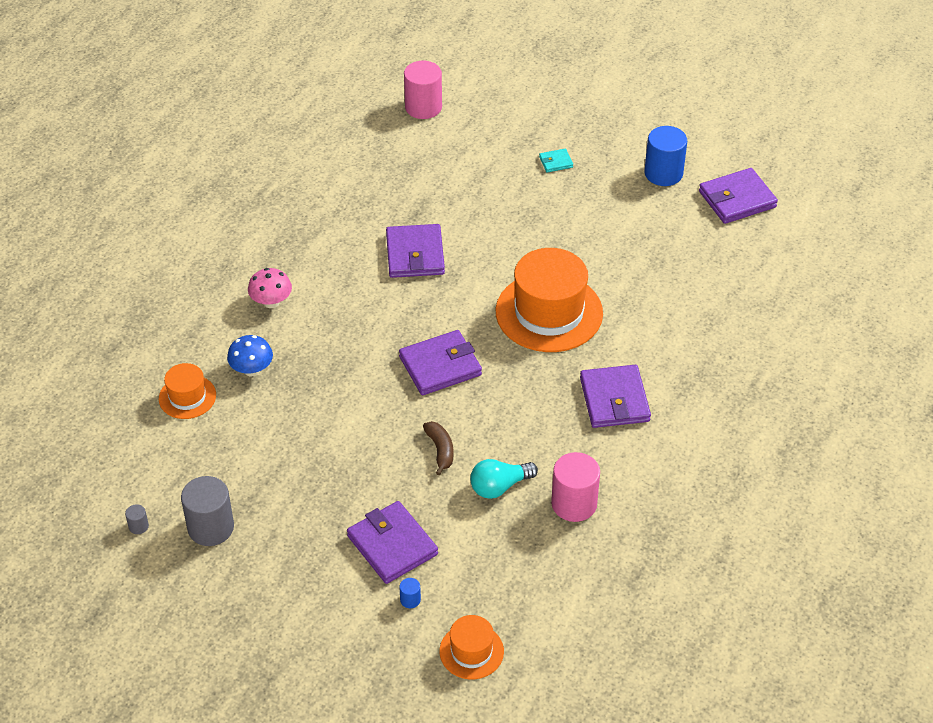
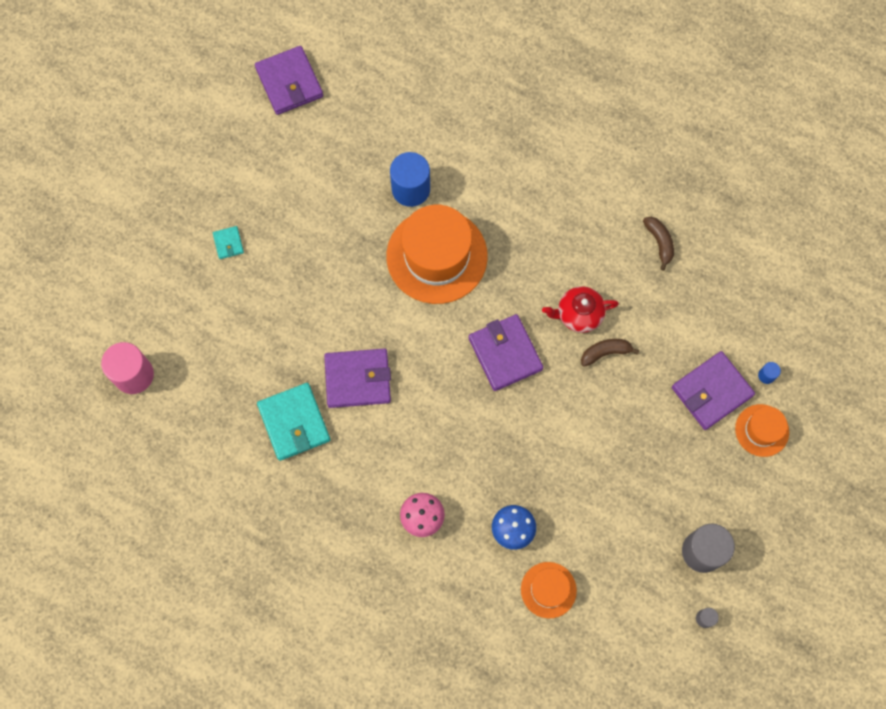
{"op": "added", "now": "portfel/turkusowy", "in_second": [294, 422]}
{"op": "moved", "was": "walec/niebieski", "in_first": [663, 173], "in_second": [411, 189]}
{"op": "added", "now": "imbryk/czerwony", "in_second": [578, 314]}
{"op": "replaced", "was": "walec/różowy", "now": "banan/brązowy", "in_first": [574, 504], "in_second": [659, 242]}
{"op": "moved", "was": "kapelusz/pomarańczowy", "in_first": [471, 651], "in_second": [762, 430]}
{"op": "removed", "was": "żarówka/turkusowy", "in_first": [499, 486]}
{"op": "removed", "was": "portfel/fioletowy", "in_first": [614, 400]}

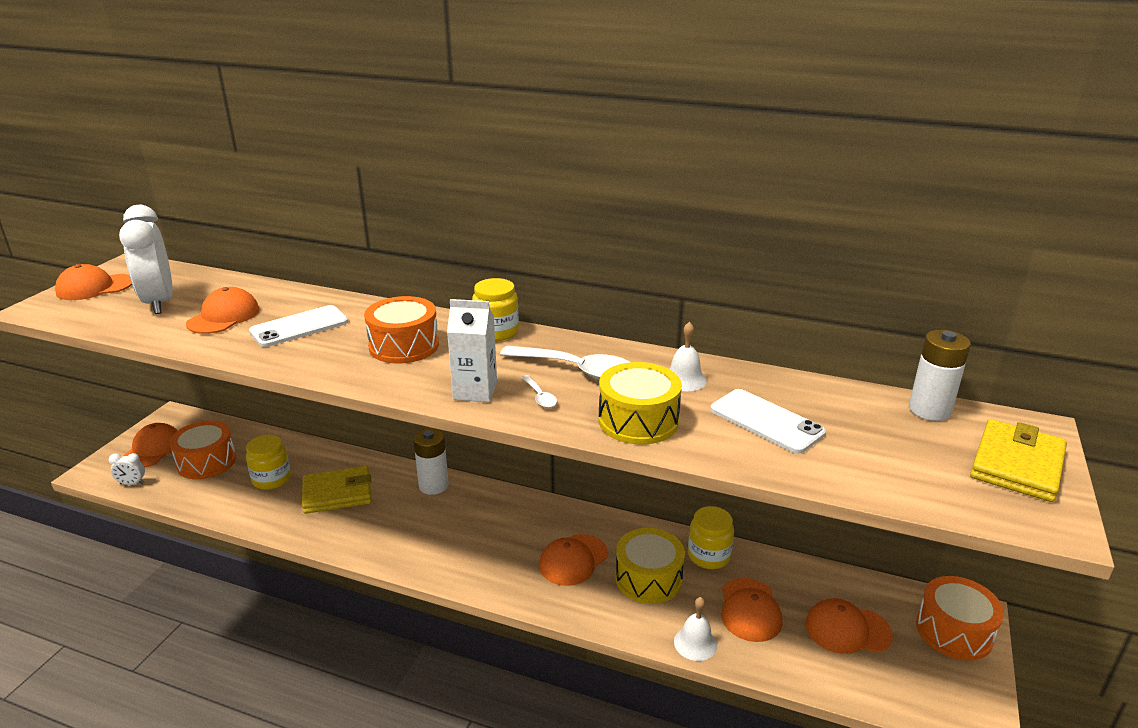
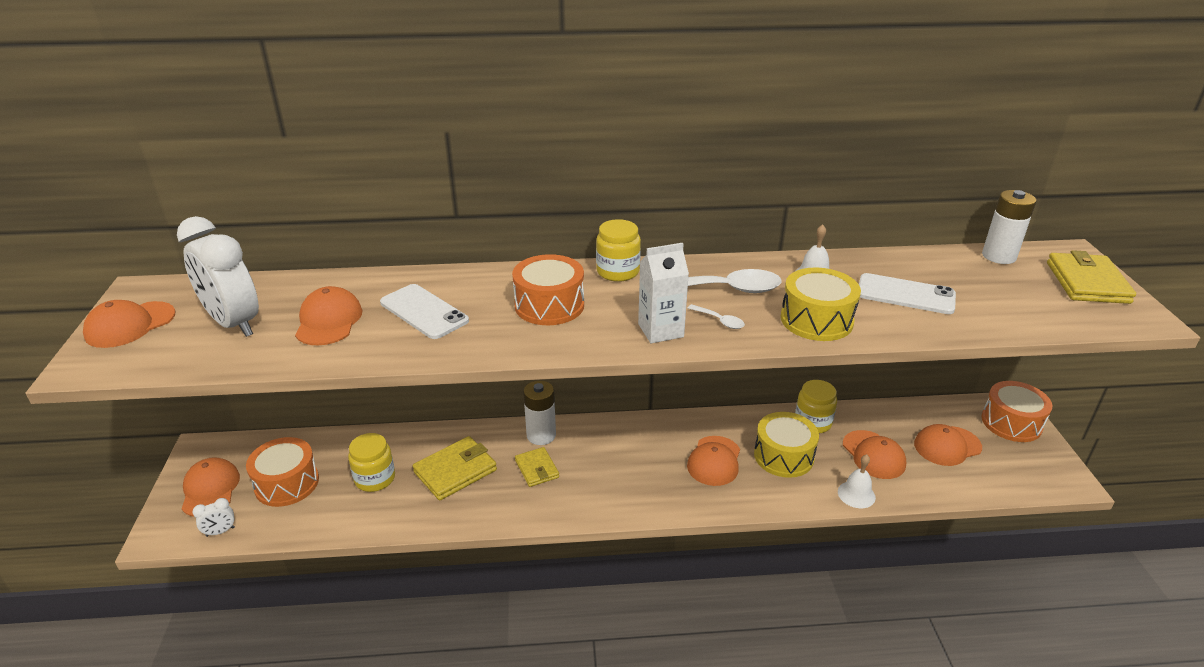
{"op": "turned", "was": "telefon/biały", "in_first": [299, 327], "in_second": [424, 312], "clockwise": -75}
{"op": "added", "now": "portfel/żółty", "in_second": [537, 469]}

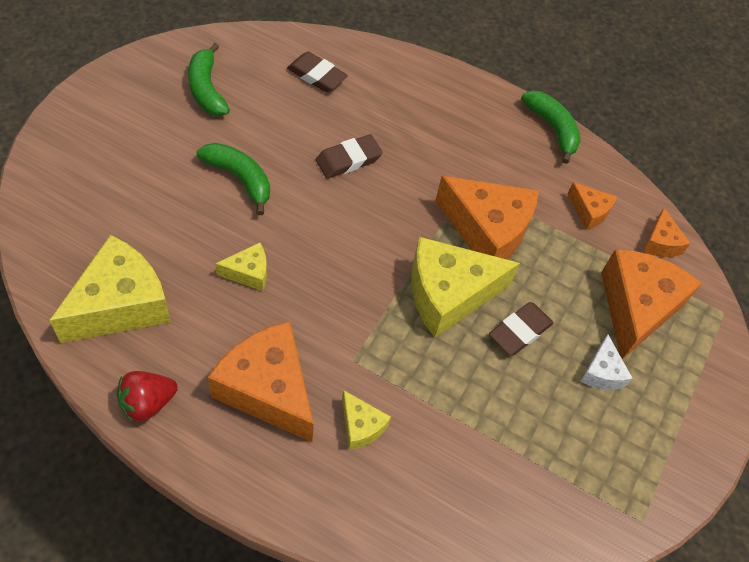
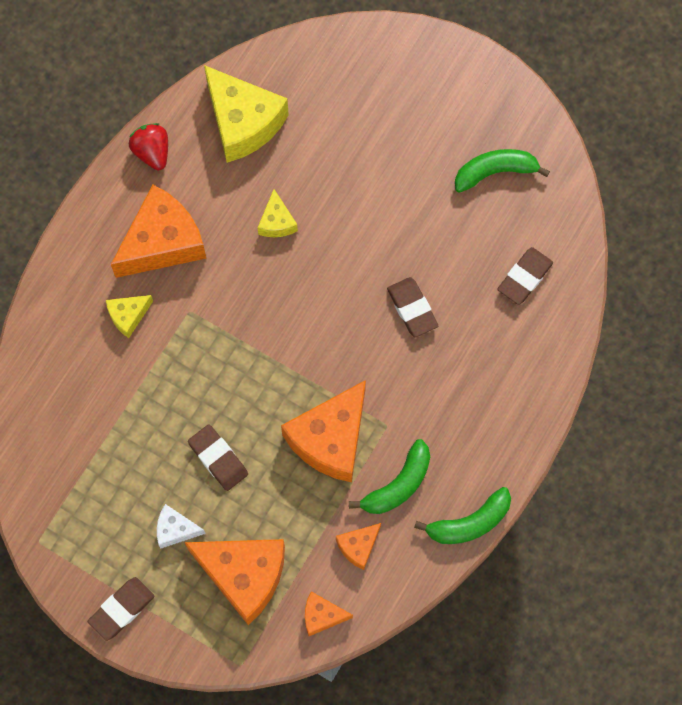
{"op": "added", "now": "gumka do mazania/brązowy", "in_second": [121, 609]}
{"op": "moved", "was": "banan/zielony", "in_first": [240, 178], "in_second": [398, 485]}
{"op": "removed", "was": "ser/żółty", "in_first": [448, 294]}

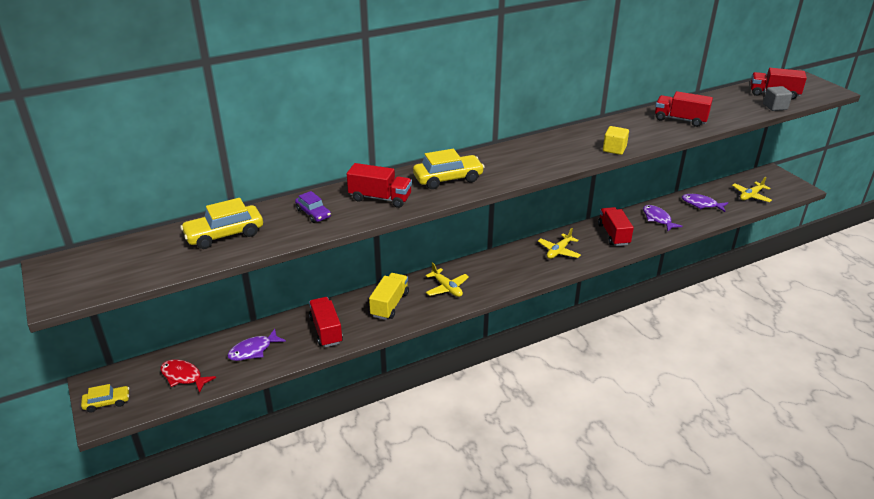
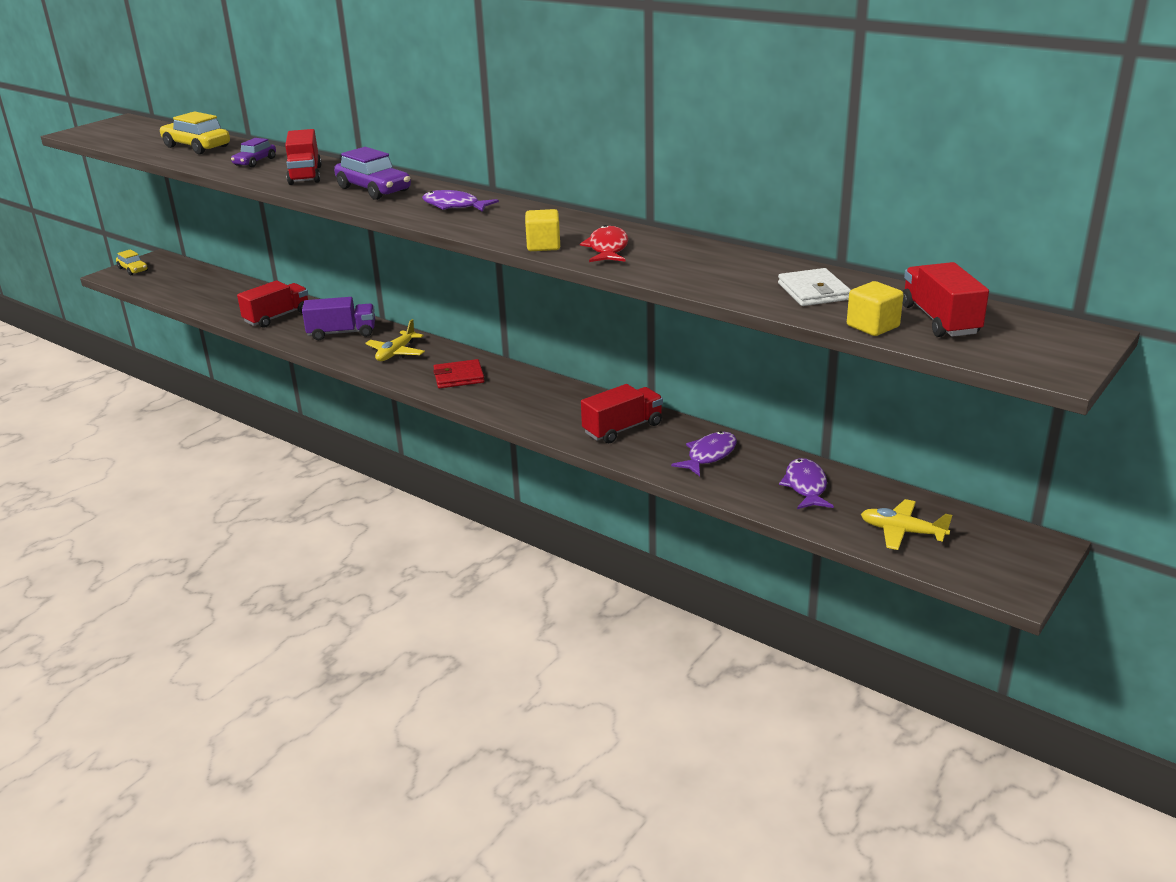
{"op": "recoloured", "was": "ciężarówka/żółty", "now": "ciężarówka/fioletowy", "in_first": [390, 304], "in_second": [342, 333]}
{"op": "recoloured", "was": "samochód/żółty", "now": "samochód/fioletowy", "in_first": [448, 179], "in_second": [374, 189]}
{"op": "moved", "was": "ryba/fioletowy", "in_first": [253, 350], "in_second": [454, 206]}
{"op": "added", "now": "portfel/czerwony", "in_second": [459, 377]}
{"op": "moved", "was": "ryba/czerwony", "in_first": [183, 376], "in_second": [607, 248]}
{"op": "added", "now": "portfel/biały", "in_second": [813, 291]}
{"op": "recoloured", "was": "sześcian/szary", "now": "sześcian/żółty", "in_first": [775, 107], "in_second": [872, 326]}
{"op": "removed", "was": "samolot/żółty", "in_first": [559, 251]}
{"op": "removed", "was": "ciężarówka/czerwony", "in_first": [680, 119]}

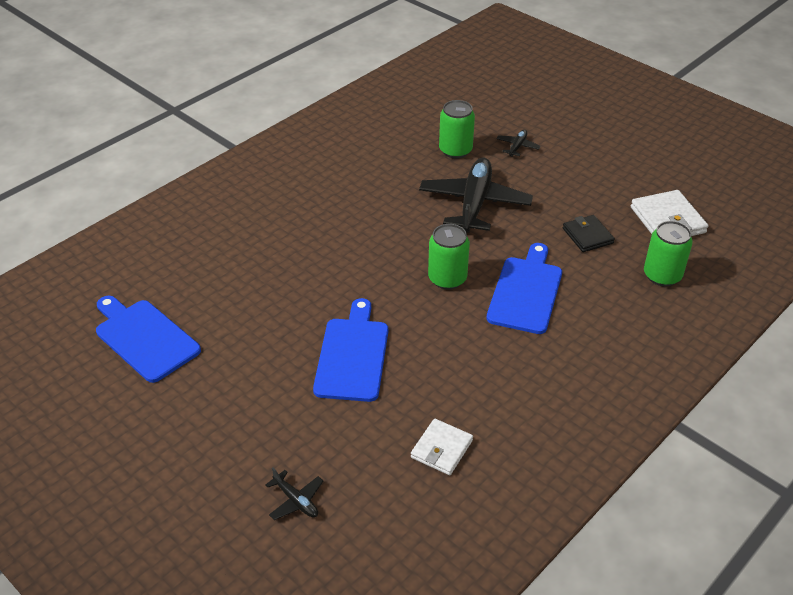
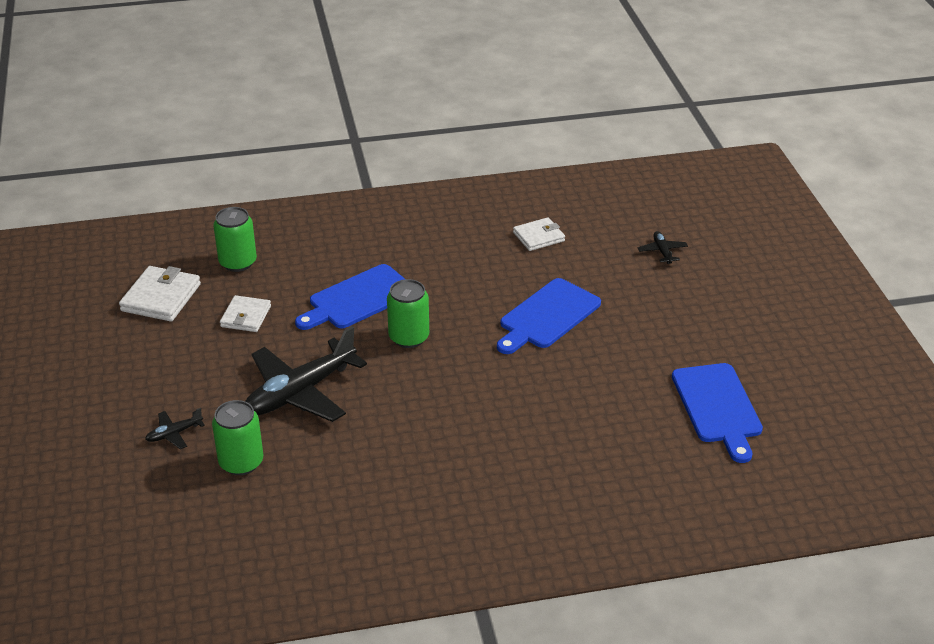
{"op": "recoloured", "was": "portfel/czarny", "now": "portfel/biały", "in_first": [587, 236], "in_second": [246, 316]}

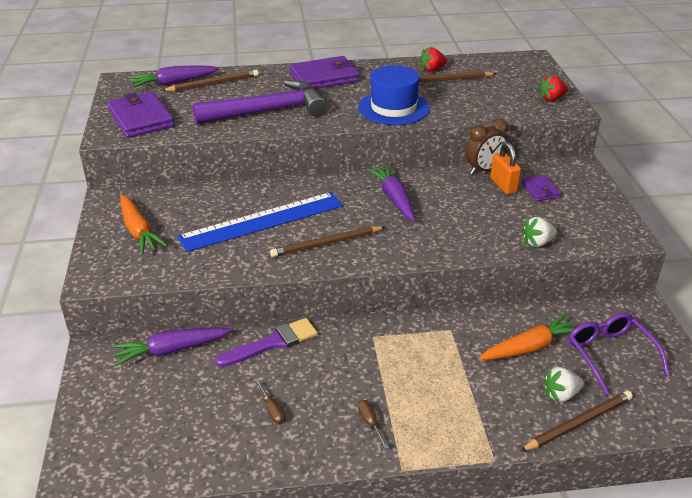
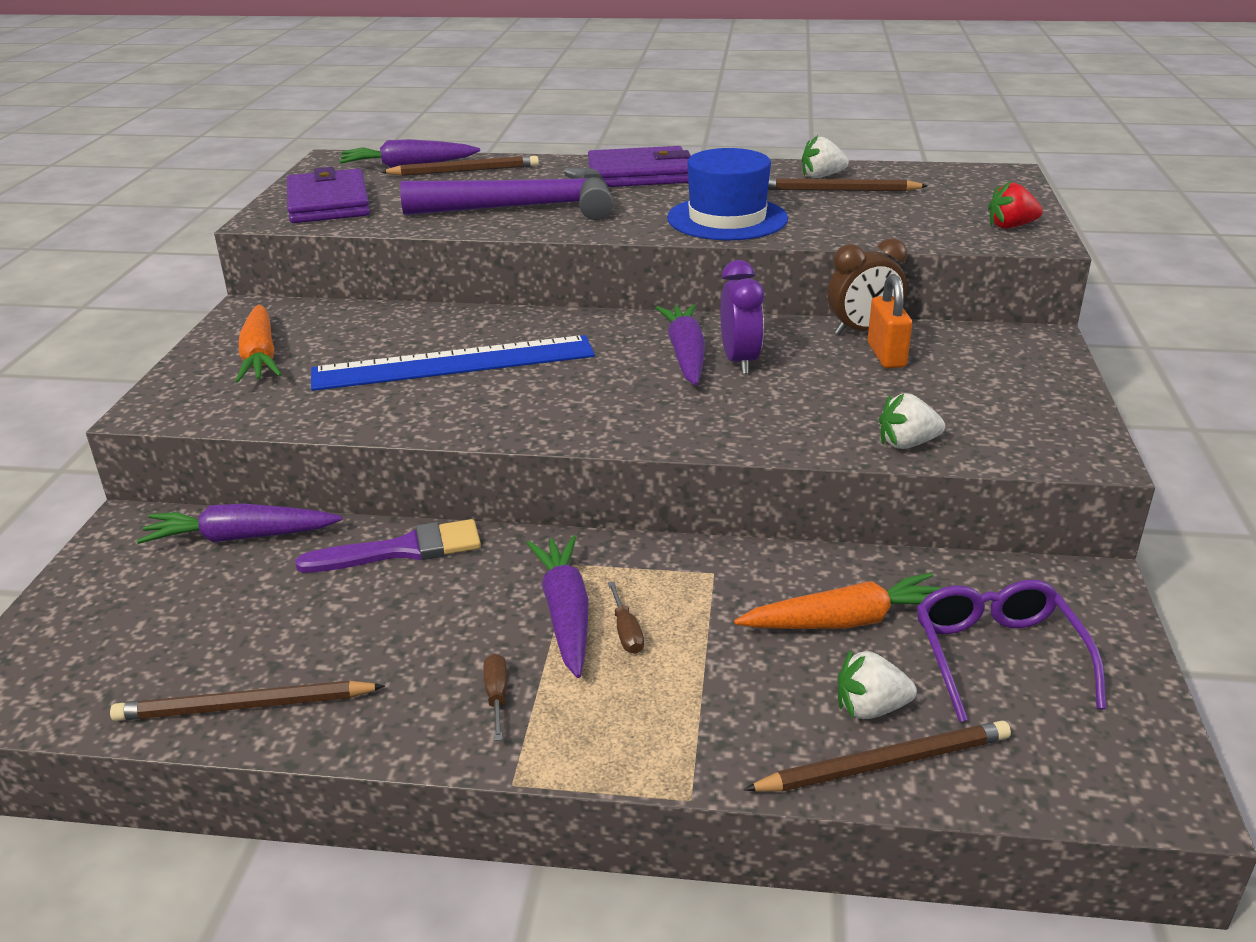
{"op": "moved", "was": "ołówek/brązowy", "in_first": [326, 244], "in_second": [244, 706]}
{"op": "added", "now": "marchewka/fioletowy", "in_second": [565, 614]}
{"op": "moved", "was": "śrubokręt/brązowy", "in_first": [272, 410], "in_second": [626, 631]}
{"op": "added", "now": "budzik/fioletowy", "in_second": [739, 361]}
{"op": "recoloured", "was": "truskawka/czerwony", "now": "truskawka/biały", "in_first": [432, 70], "in_second": [822, 176]}
{"op": "removed", "was": "portfel/fioletowy", "in_first": [540, 190]}

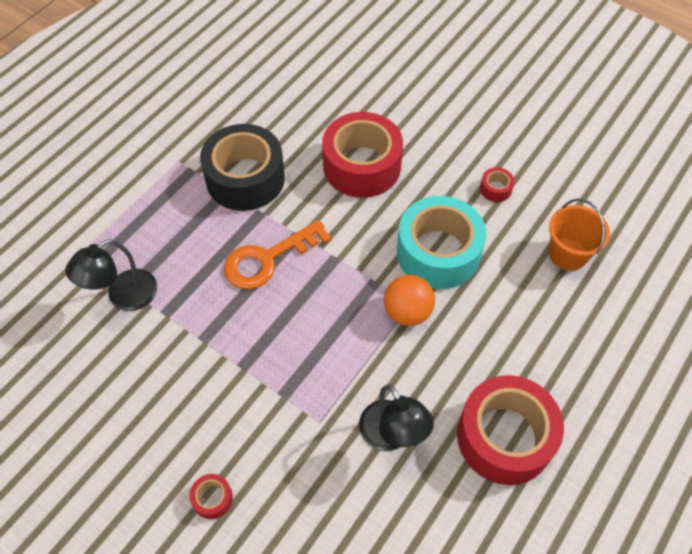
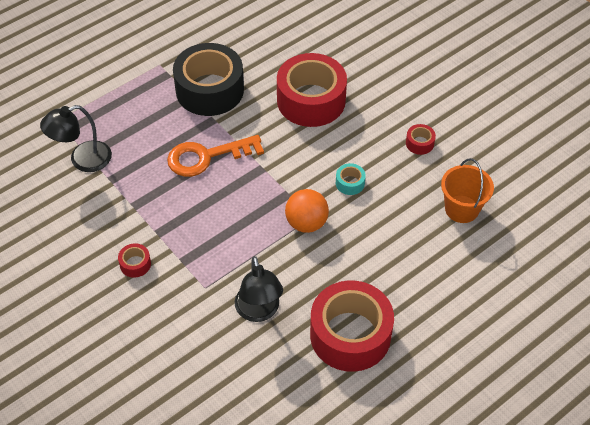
{"op": "moved", "was": "taśma klejąca/czerwony", "in_first": [212, 498], "in_second": [135, 264]}
{"op": "resized", "was": "taśma klejąca/turkusowy", "in_first": [438, 252], "in_second": [350, 183], "ratio": 0.4}

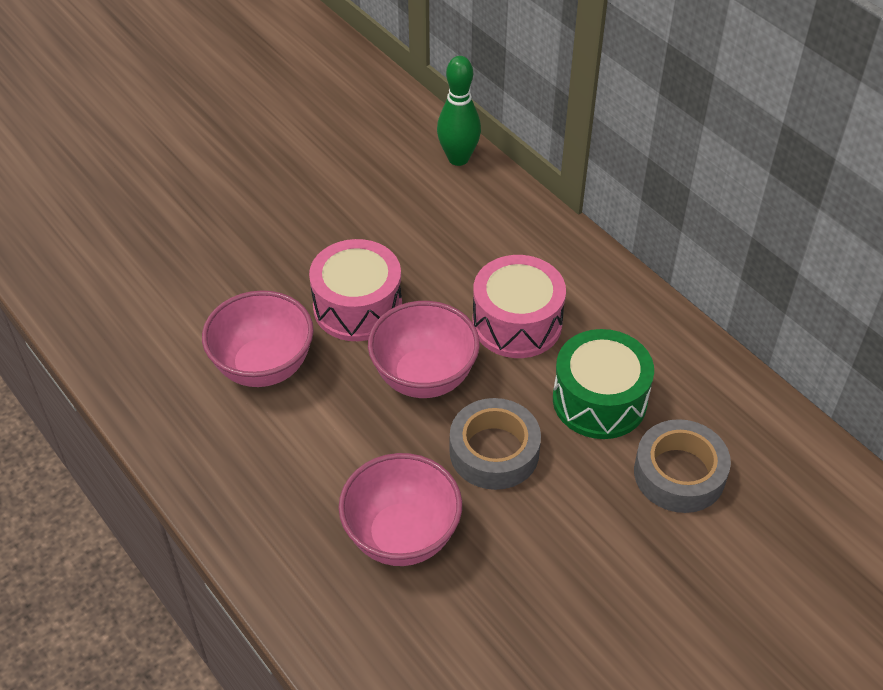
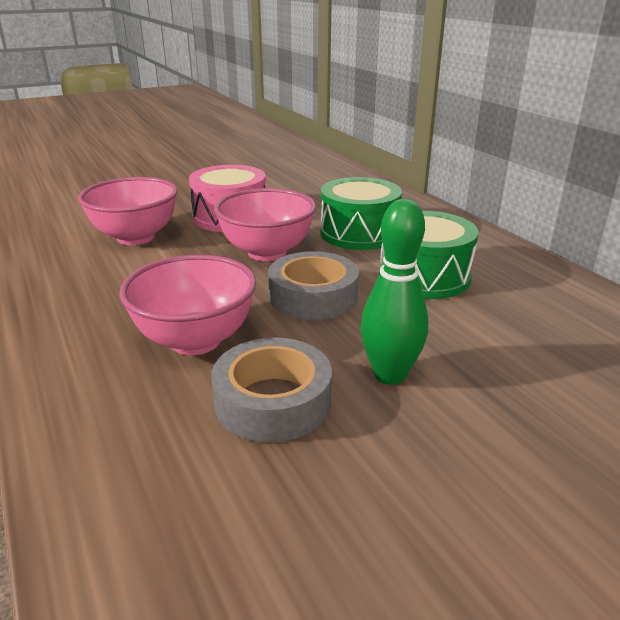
{"op": "moved", "was": "taśma klejąca/szary", "in_first": [679, 473], "in_second": [273, 401]}
{"op": "recoloured", "was": "bęben/różowy", "now": "bęben/zielony", "in_first": [517, 323], "in_second": [359, 233]}
{"op": "moved", "was": "kręgiel/zielony", "in_first": [458, 158], "in_second": [390, 375]}

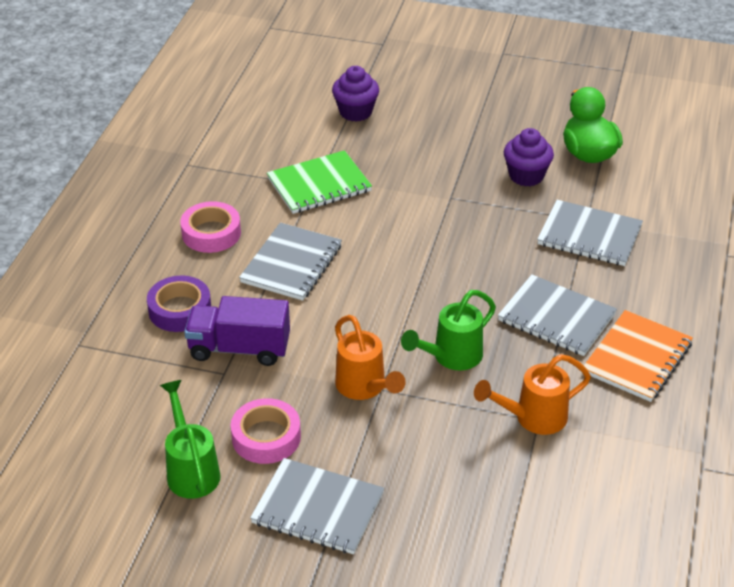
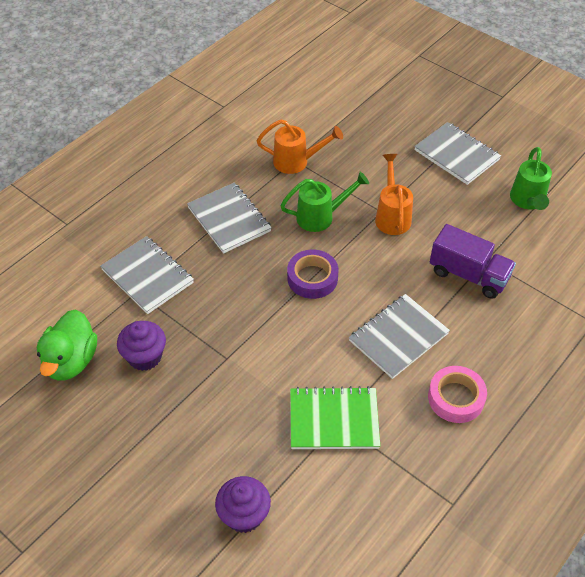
{"op": "moved", "was": "taśma klejąca/fioletowy", "in_first": [180, 310], "in_second": [312, 278]}
{"op": "removed", "was": "taśma klejąca/różowy", "in_first": [266, 437]}
{"op": "removed", "was": "zeszyt/pomarańczowy", "in_first": [637, 358]}

